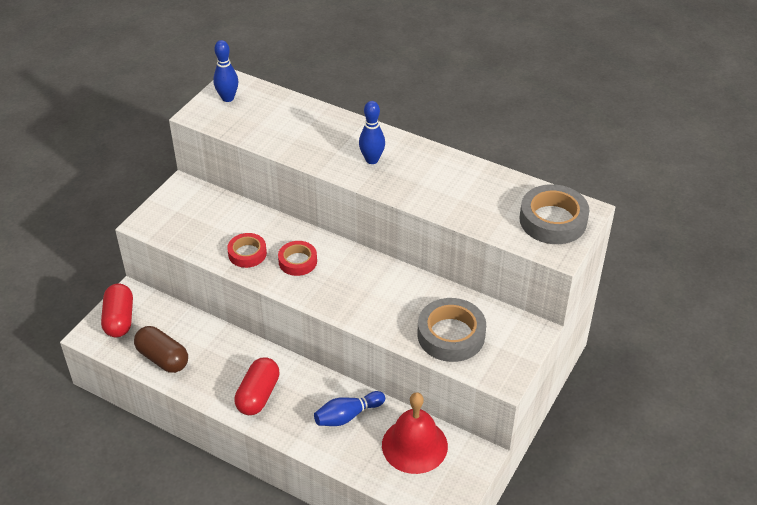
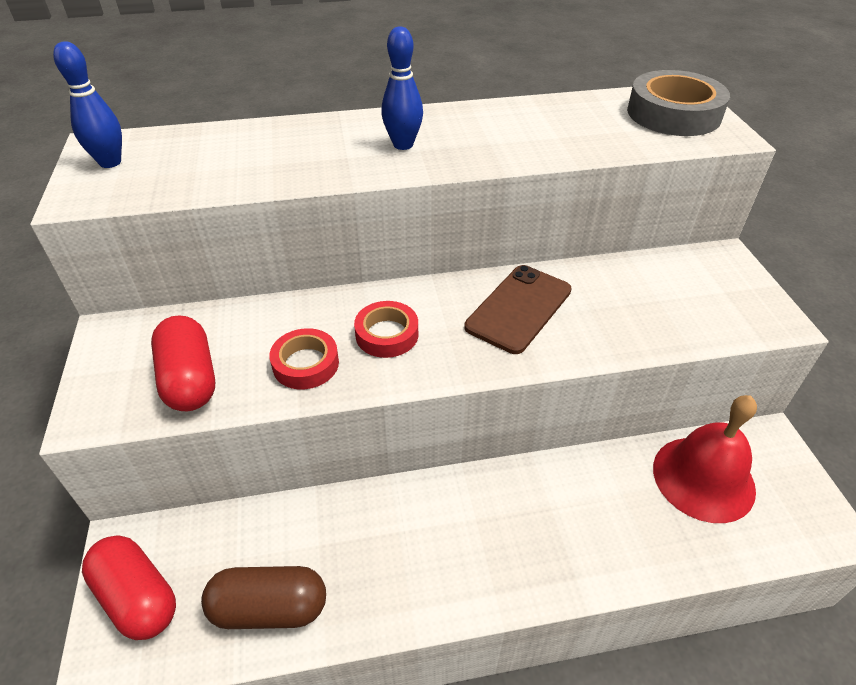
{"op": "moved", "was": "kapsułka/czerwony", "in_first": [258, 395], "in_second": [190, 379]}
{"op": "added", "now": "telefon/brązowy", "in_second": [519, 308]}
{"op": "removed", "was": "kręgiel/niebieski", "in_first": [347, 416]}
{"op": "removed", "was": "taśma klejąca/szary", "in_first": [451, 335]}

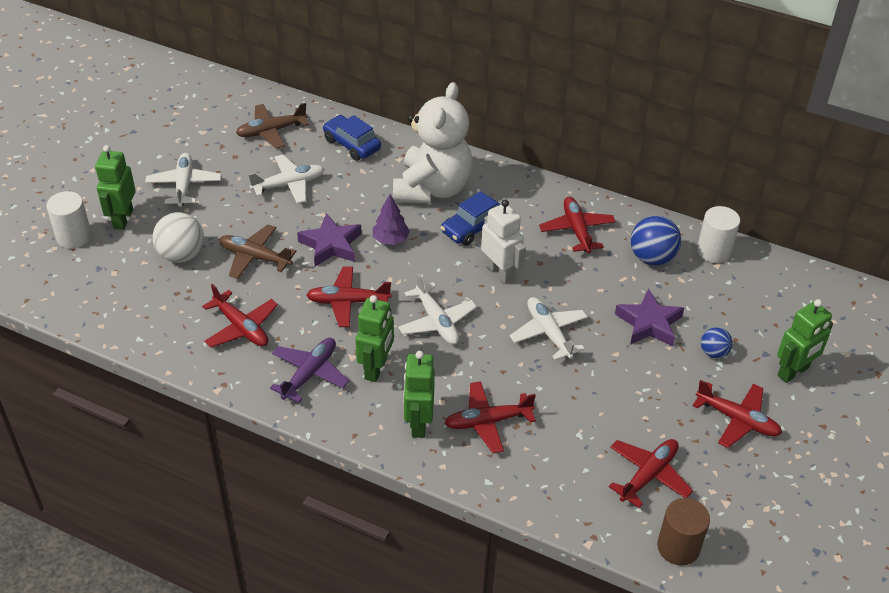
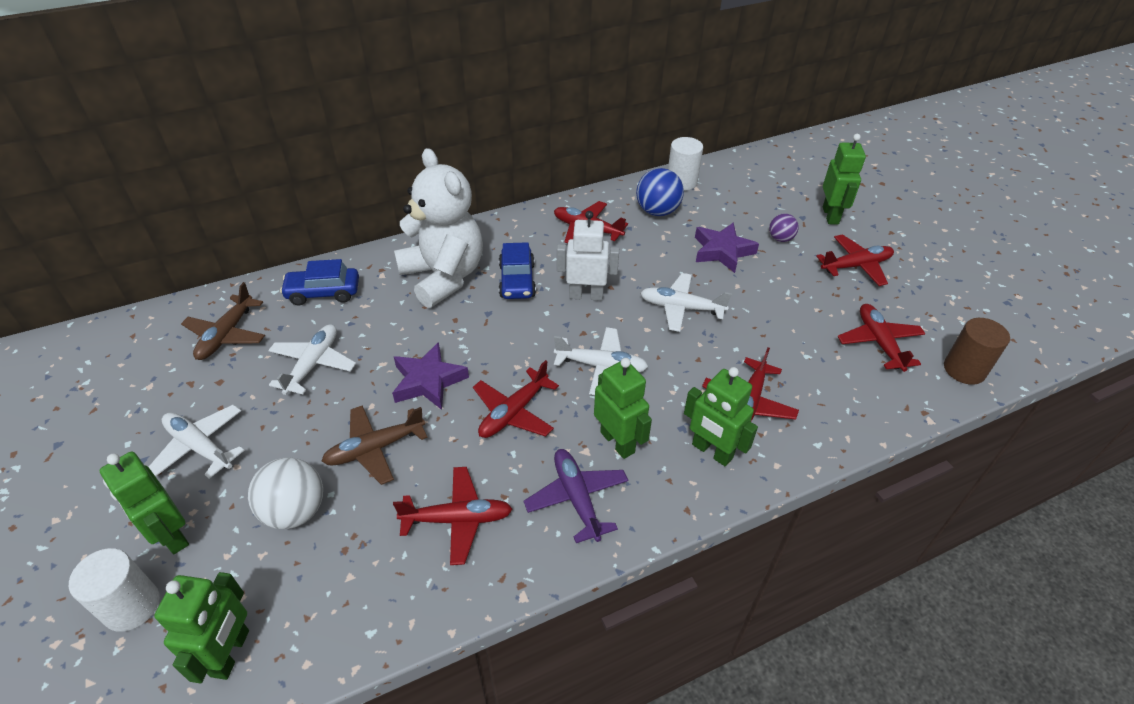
{"op": "added", "now": "robot/zielony", "in_second": [231, 653]}
{"op": "recoloured", "was": "piłka/niebieski", "now": "piłka/fioletowy", "in_first": [713, 352], "in_second": [780, 239]}
{"op": "removed", "was": "drzewko/fioletowy", "in_first": [390, 239]}

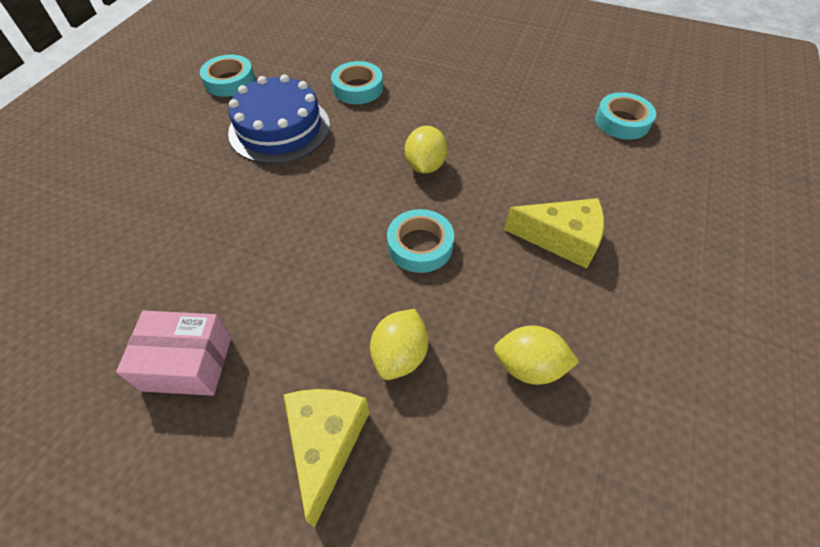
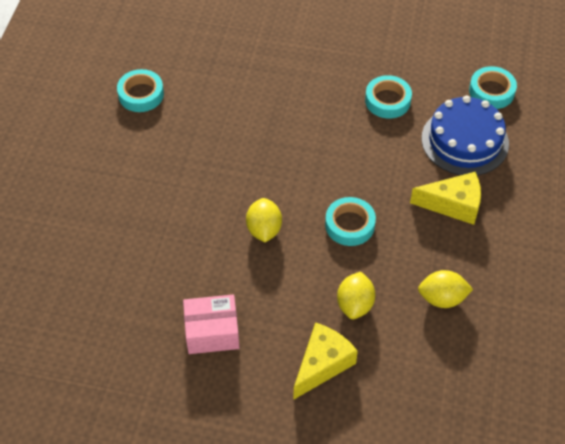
{"op": "moved", "was": "cytryna/żółty", "in_first": [425, 165], "in_second": [264, 229]}
{"op": "turned", "was": "ser/żółty", "in_first": [326, 443], "in_second": [322, 364], "clockwise": 45}
{"op": "moved", "was": "taśma klejąca/turkusowy", "in_first": [358, 88], "in_second": [387, 101]}
{"op": "moved", "was": "tort/niebieski", "in_first": [279, 128], "in_second": [465, 141]}

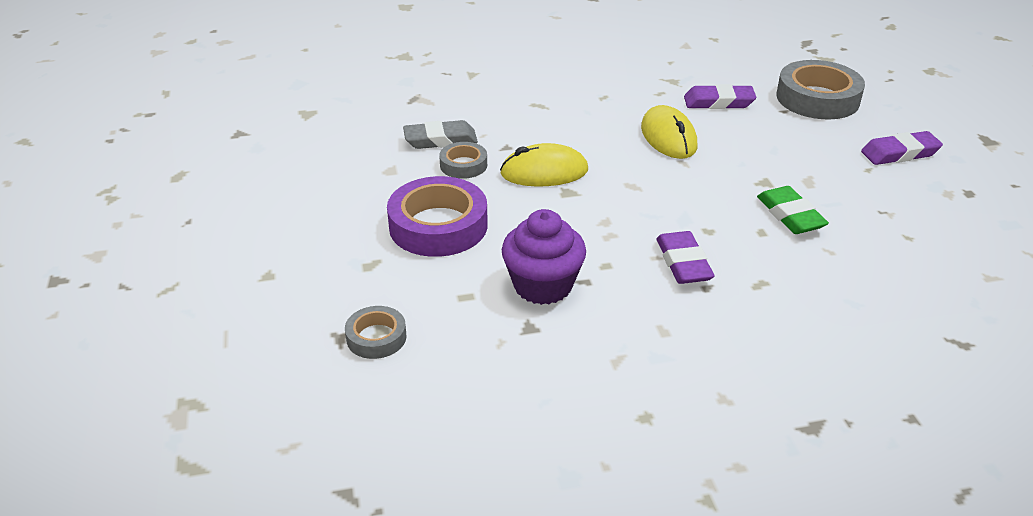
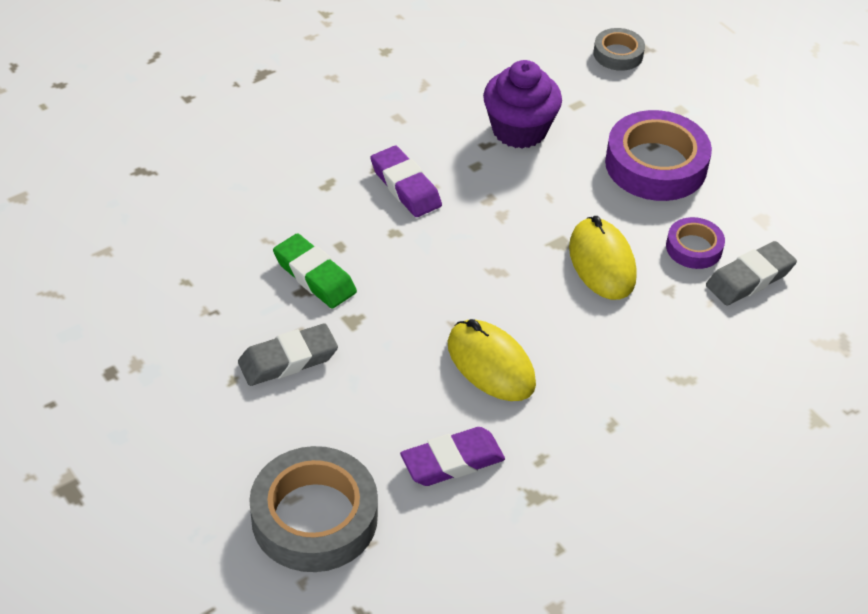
{"op": "added", "now": "gumka do mazania/szary", "in_second": [288, 359]}
{"op": "turned", "was": "myszka/żółty", "in_first": [544, 172], "in_second": [602, 263], "clockwise": -75}
{"op": "recoloured", "was": "taśma klejąca/szary", "now": "taśma klejąca/fioletowy", "in_first": [463, 165], "in_second": [694, 248]}
{"op": "removed", "was": "gumka do mazania/fioletowy", "in_first": [899, 153]}

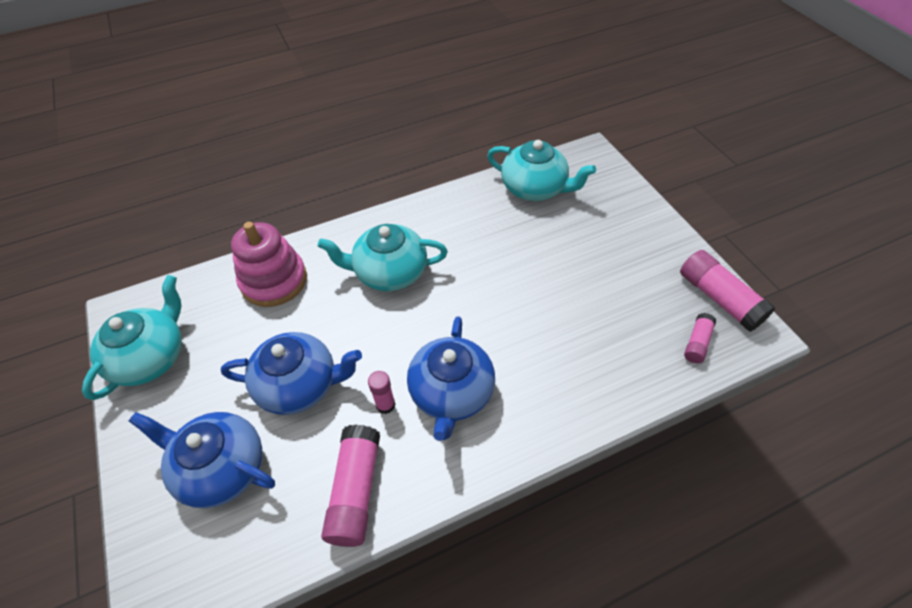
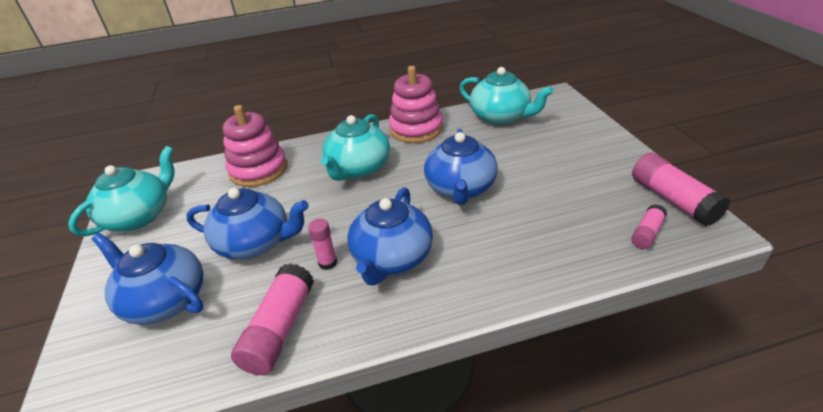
{"op": "turned", "was": "imbryk/turkusowy", "in_first": [389, 272], "in_second": [358, 168], "clockwise": -75}
{"op": "added", "now": "zabawka nakładanka/różowy", "in_second": [416, 129]}
{"op": "added", "now": "imbryk/niebieski", "in_second": [460, 188]}

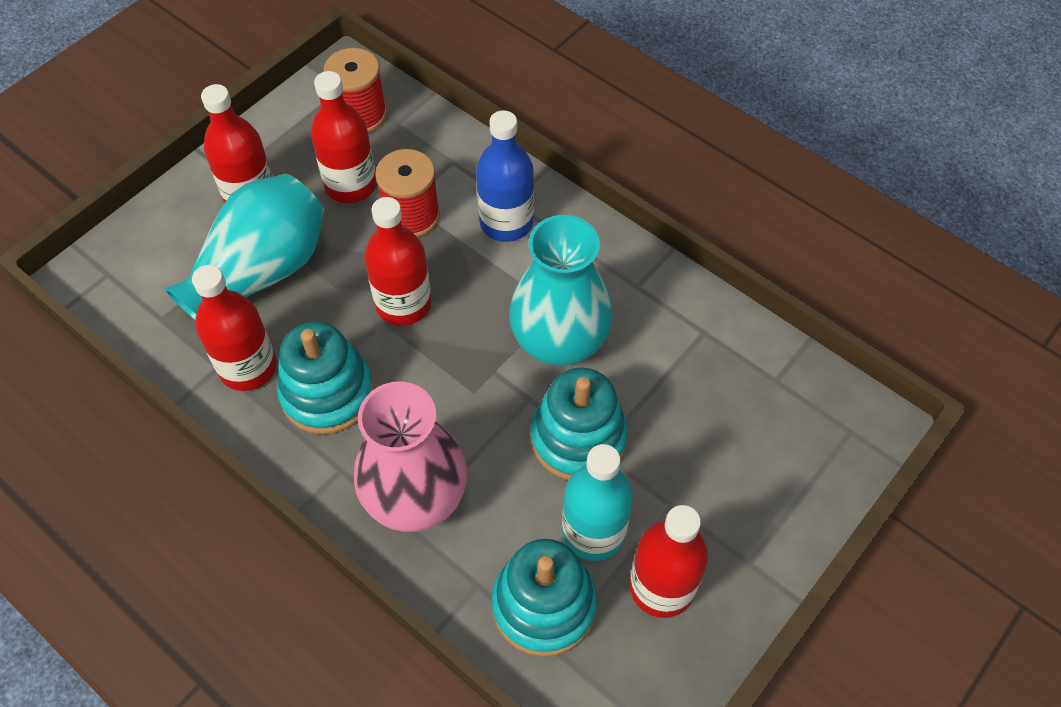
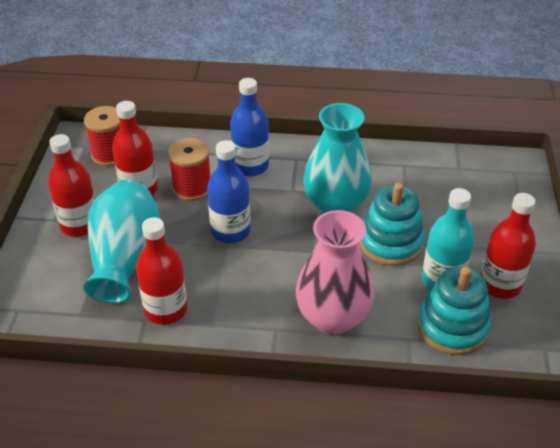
{"op": "recoloured", "was": "butelka/czerwony", "now": "butelka/niebieski", "in_first": [403, 304], "in_second": [230, 231]}
{"op": "removed", "was": "zabawka nakładanka/turkusowy", "in_first": [327, 393]}

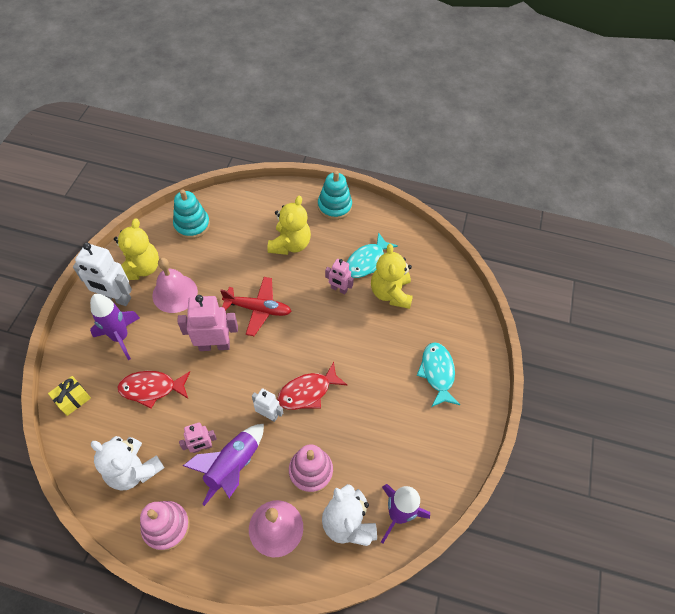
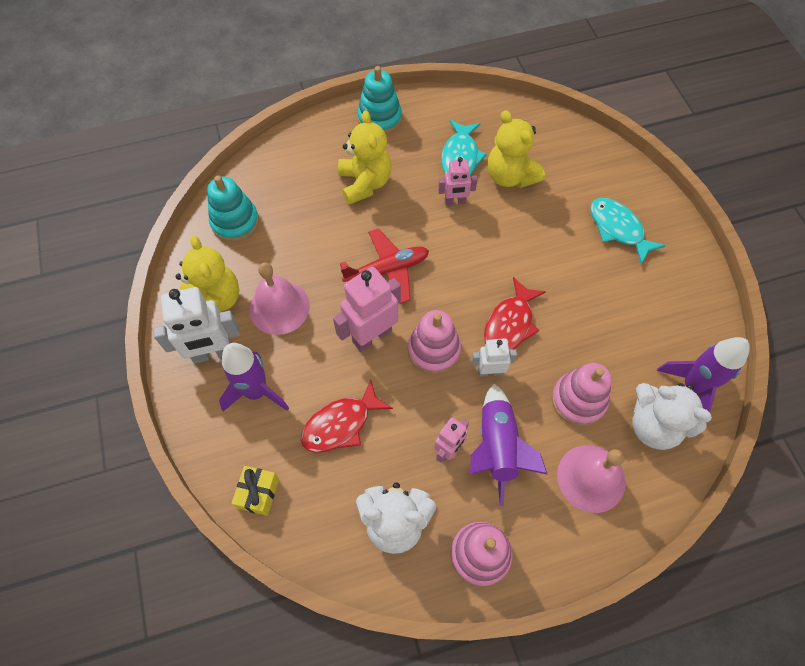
{"op": "added", "now": "zabawka nakładanka/różowy", "in_second": [433, 350]}

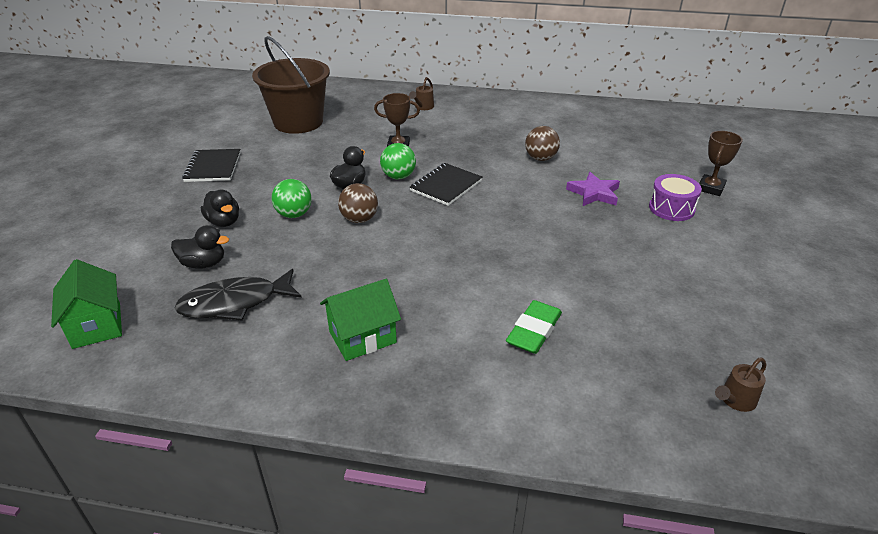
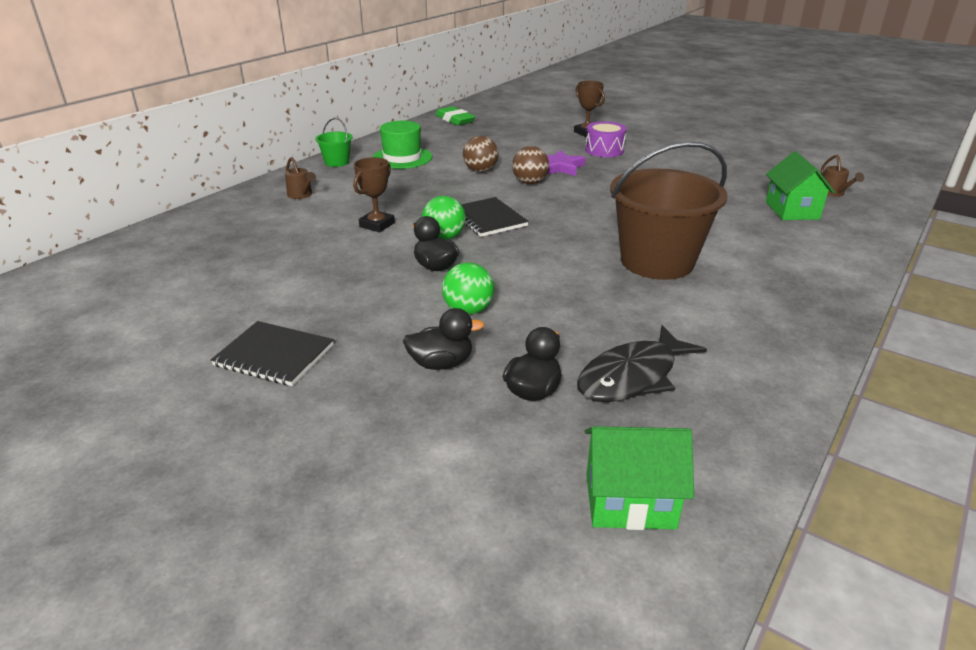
{"op": "added", "now": "wiadro/zielony", "in_second": [337, 162]}
{"op": "added", "now": "kapelusz/zielony", "in_second": [402, 158]}
{"op": "moved", "was": "gumka do mazania/zielony", "in_first": [534, 331], "in_second": [455, 120]}
{"op": "moved", "was": "piłka/brązowy", "in_first": [359, 219], "in_second": [530, 182]}
{"op": "turned", "was": "ryba/czarny", "in_first": [235, 303], "in_second": [632, 376], "clockwise": 45}
{"op": "moved", "was": "wiadro/brązowy", "in_first": [298, 122], "in_second": [657, 261]}
{"op": "moved", "was": "domek/zielony", "in_first": [362, 337], "in_second": [792, 210]}

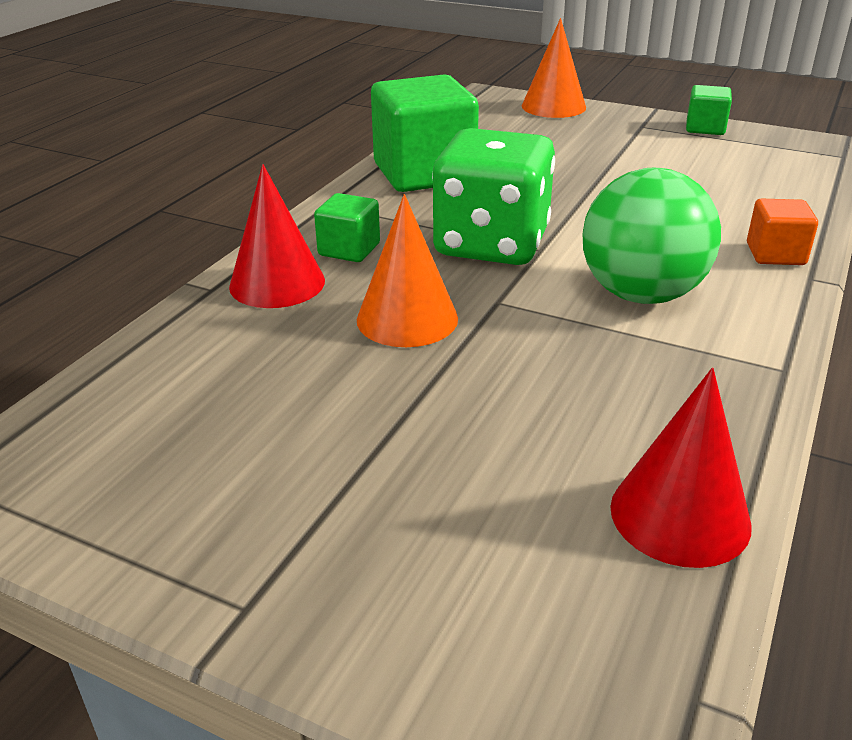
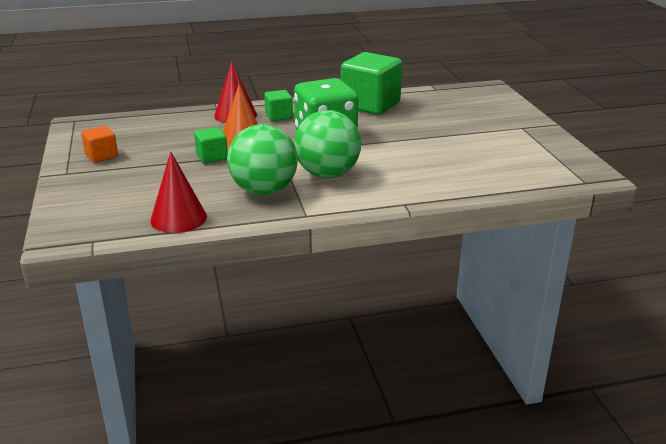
{"op": "moved", "was": "sześcian/pomarańczowy", "in_first": [775, 254], "in_second": [101, 156]}
{"op": "moved", "was": "sześcian/zielony", "in_first": [705, 128], "in_second": [212, 157]}
{"op": "added", "now": "piłka/zielony", "in_second": [264, 190]}
{"op": "removed", "was": "stożek/pomarańczowy", "in_first": [553, 106]}

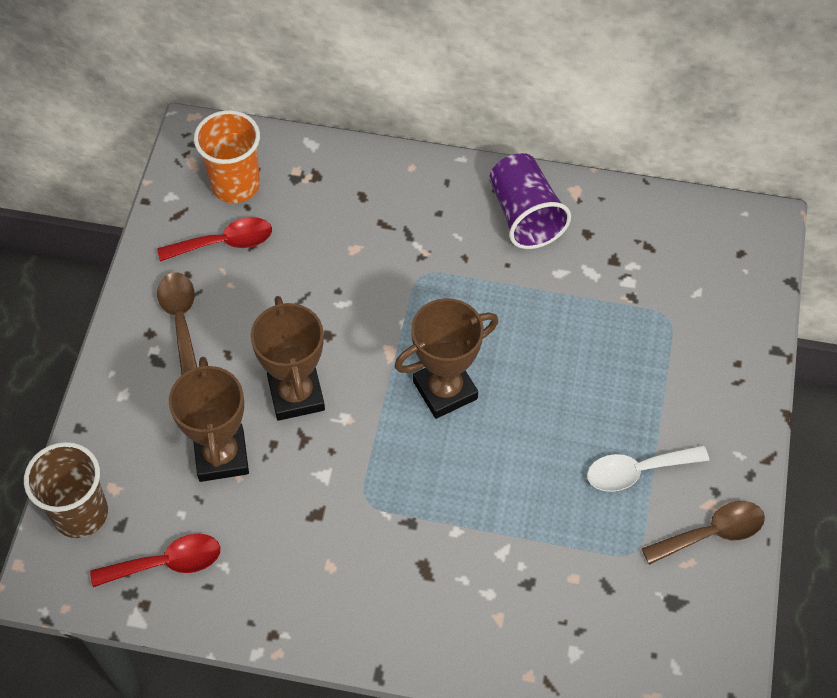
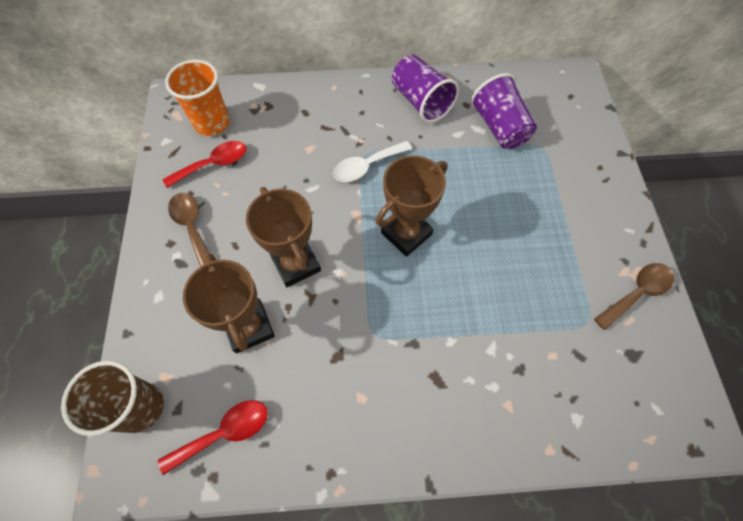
{"op": "moved", "was": "łyżka/biały", "in_first": [637, 471], "in_second": [366, 166]}
{"op": "added", "now": "szklanka/fioletowy", "in_second": [499, 127]}

